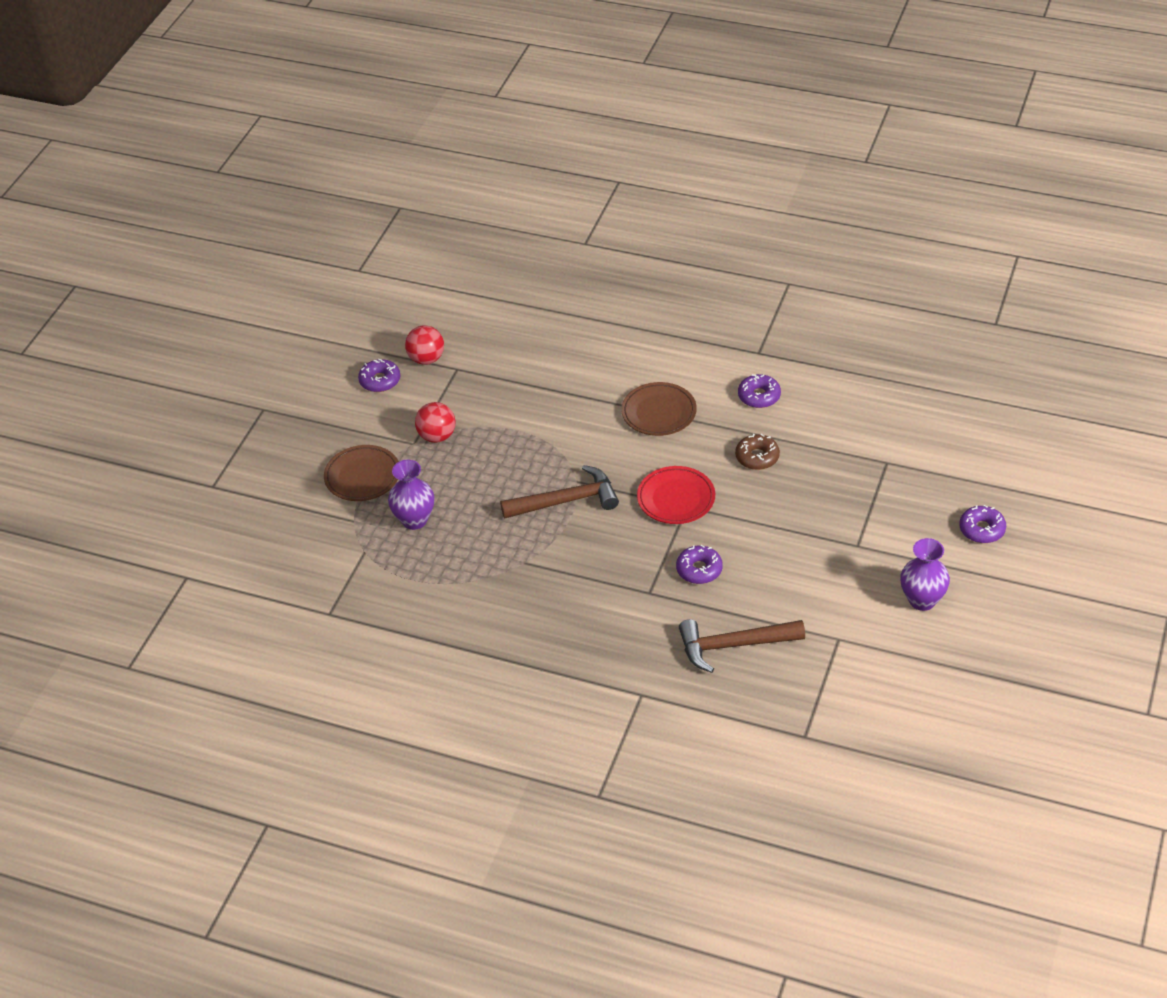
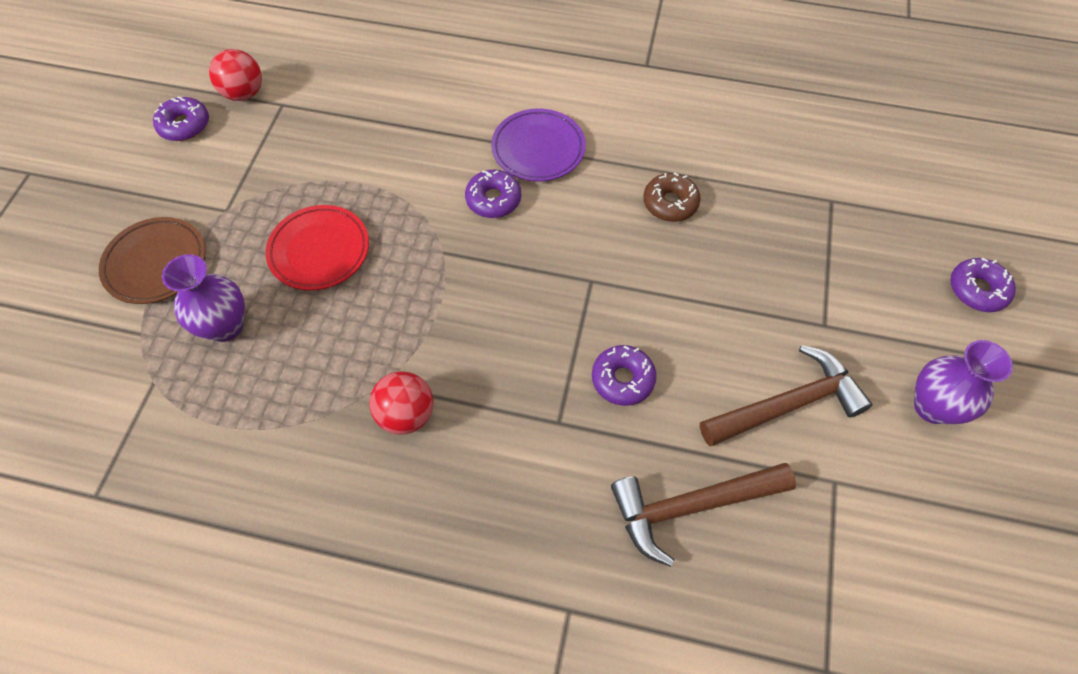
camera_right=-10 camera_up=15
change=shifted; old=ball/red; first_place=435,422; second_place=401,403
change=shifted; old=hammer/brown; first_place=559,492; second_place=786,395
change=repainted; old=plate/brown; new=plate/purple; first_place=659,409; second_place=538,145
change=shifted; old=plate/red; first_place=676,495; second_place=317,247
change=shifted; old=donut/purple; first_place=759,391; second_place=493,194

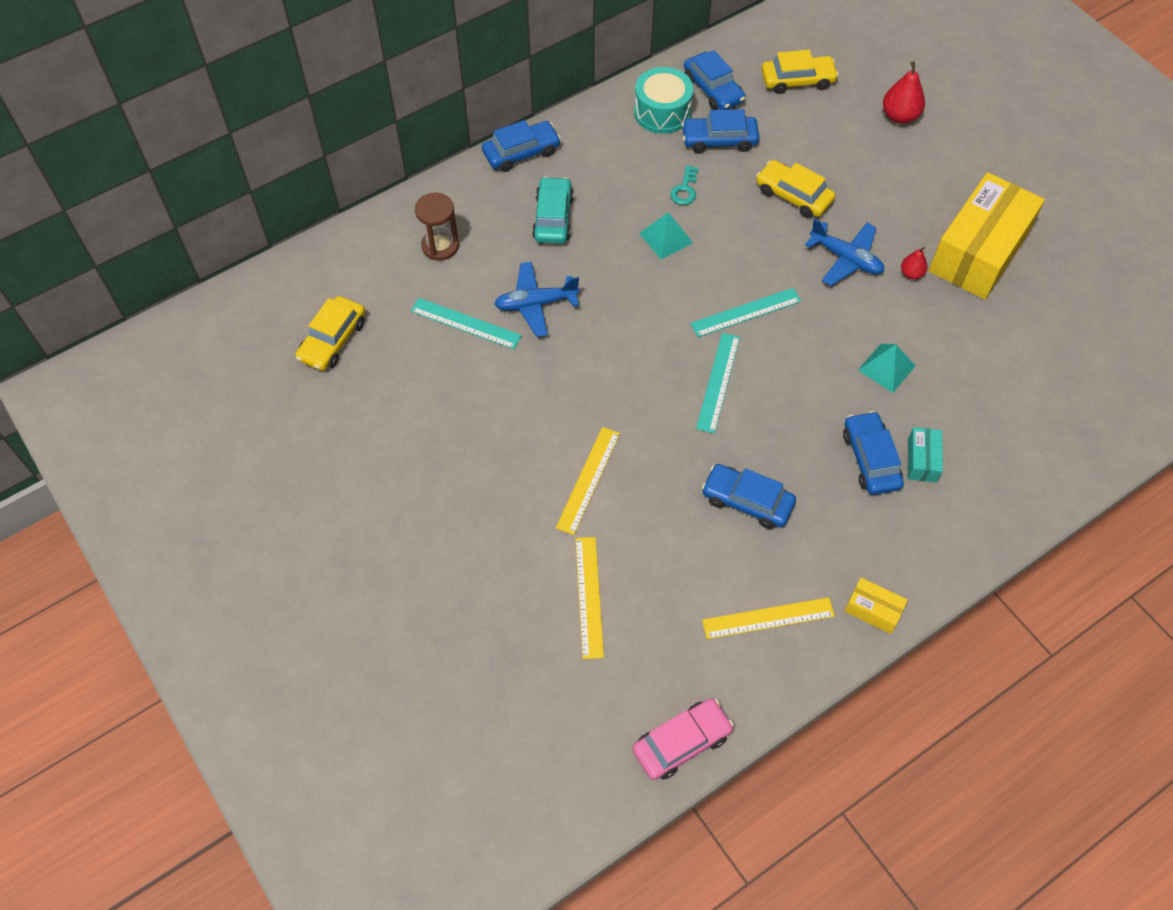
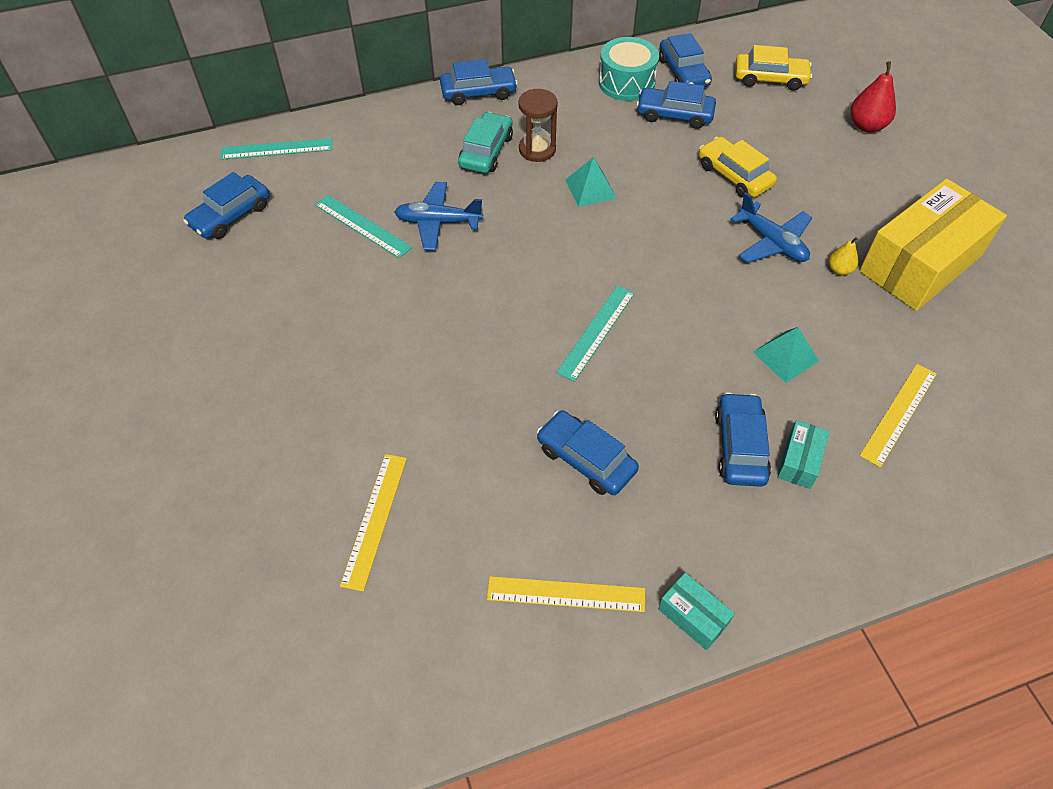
camera_right=15 camera_up=-5
change=repainted; old=car/yellow; new=car/blue; first_place=330,333; second_place=227,205
change=shifted; old=hourglass/brown; first_place=437,226; second_place=538,125
change=shifted; old=ruler/yellow; first_place=588,481; second_place=898,415
change=gone; old=car/pink; first_place=683,739
change=gone; old=key/turquoise; first_place=684,185
change=shifted; old=ruler/turquoise; first_place=745,312; second_place=276,149
change=repainted; old=box/yellow; new=box/turquoise; first_place=876,605; second_place=696,611
change=repainted; old=pear/red; new=pear/yellow; first_place=914,263; second_place=843,256

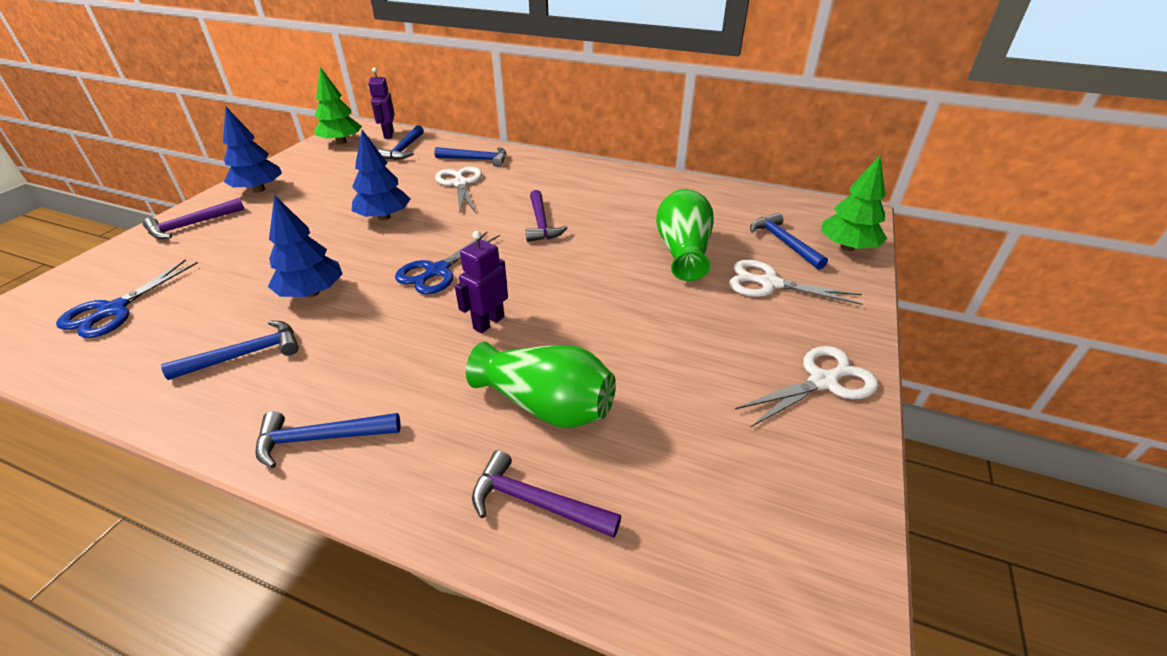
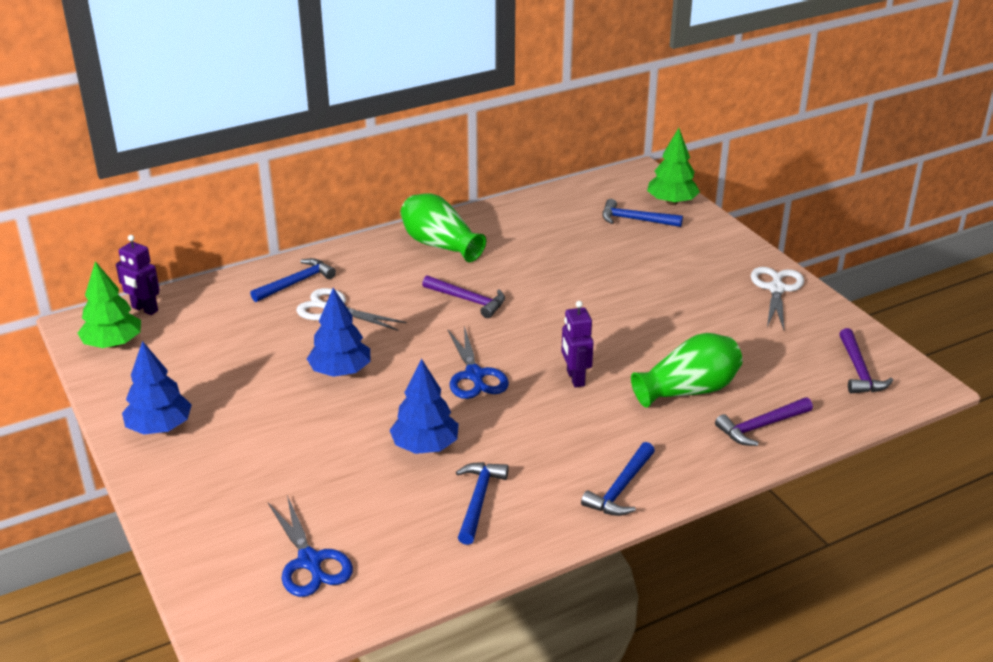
camera_right=-50 camera_up=-5
change=shifted; old=hammer/purple; first_place=193,218; second_place=866,360
change=gone; old=hammer/blue; first_place=401,142
change=shifted; old=vase/green; first_place=685,235; second_place=443,228
change=gone; old=scissors/white; first_place=795,282

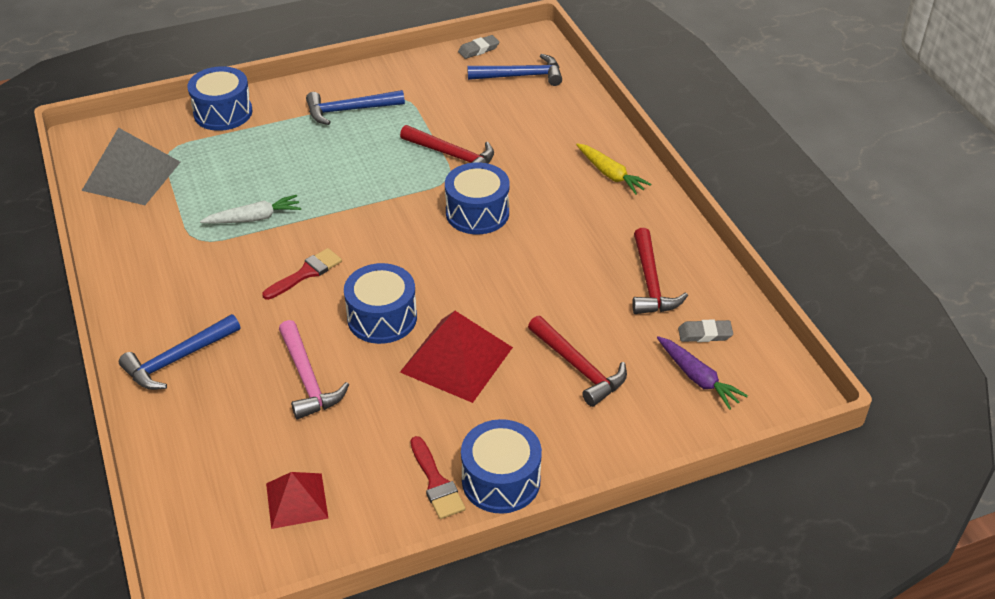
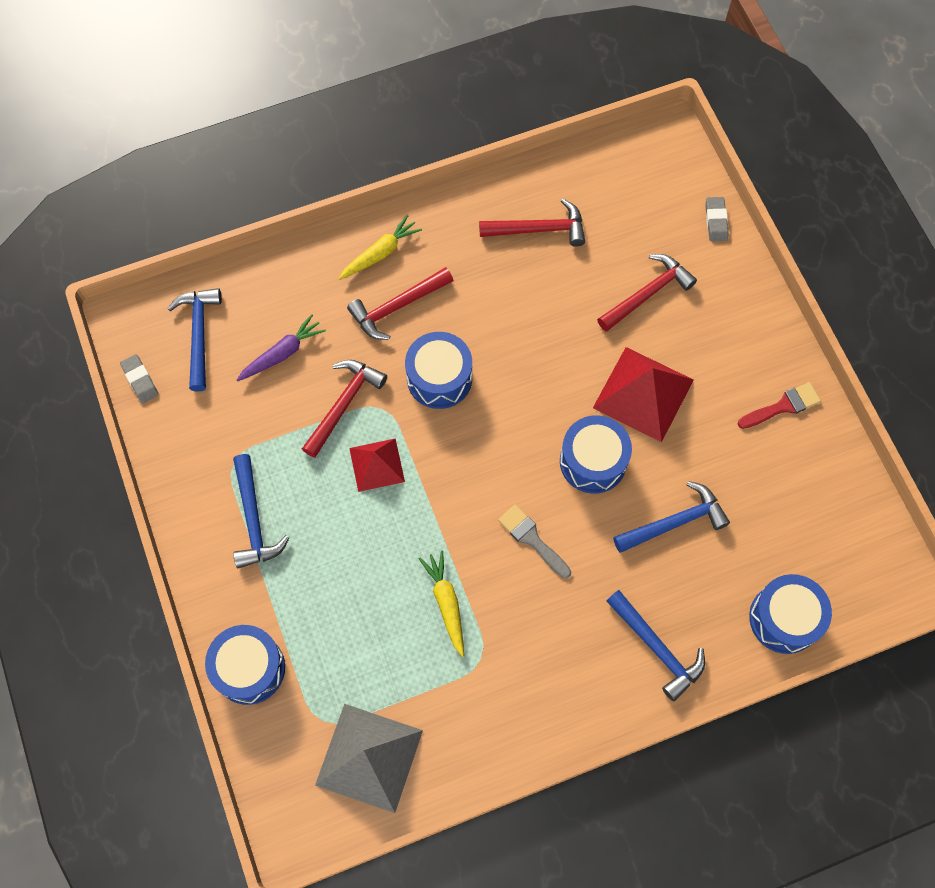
camera_right=-90 camera_up=25
change=repainted; old=carrot/white; new=carrot/yellow; first_place=250,209; second_place=441,604
change=repainted; old=brush/red; new=brush/grey; first_place=302,274; second_place=534,541
change=shifted; old=pyramid/red; first_place=297,500; second_place=377,465
change=repainted; old=hammer/pink; new=hammer/blue; first_place=314,370; second_place=671,517
change=shifted; old=drum/blue; first_place=501,466; second_place=790,614
change=shifted; old=carrot/purple; first_place=702,373; second_place=281,347
change=shifted; old=eraser/grey; first_place=705,330; second_place=717,219
change=new; new=hammer/red; second_place=400,303

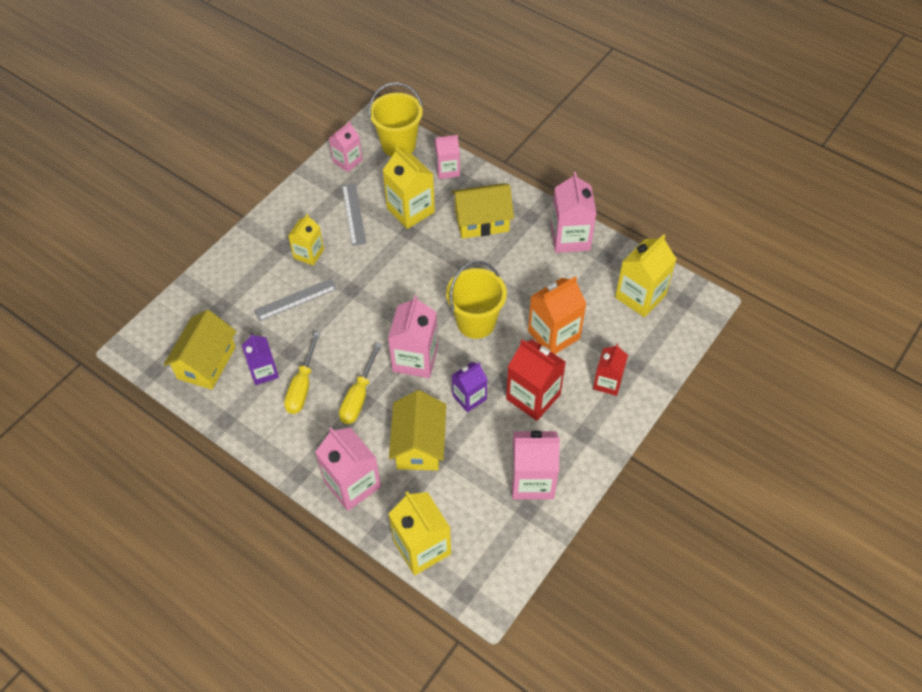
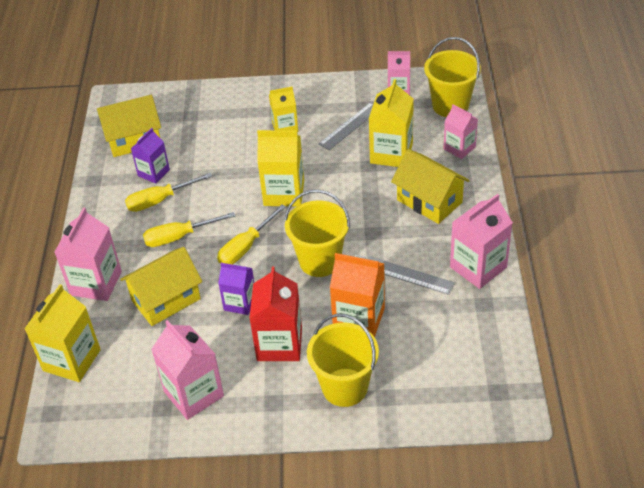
camera_right=55 camera_up=-10
change=shifted; old=ruler/grey; first_place=295,300; second_place=411,275
change=swapped; old=carton/pink; new=screwdriver/yellow; first_place=413,336; second_place=251,234
change=swapped; old=carton/red; new=bucket/yellow; first_place=610,370; second_place=343,360
change=shifted; old=carton/yellow; first_place=645,275; second_place=280,168

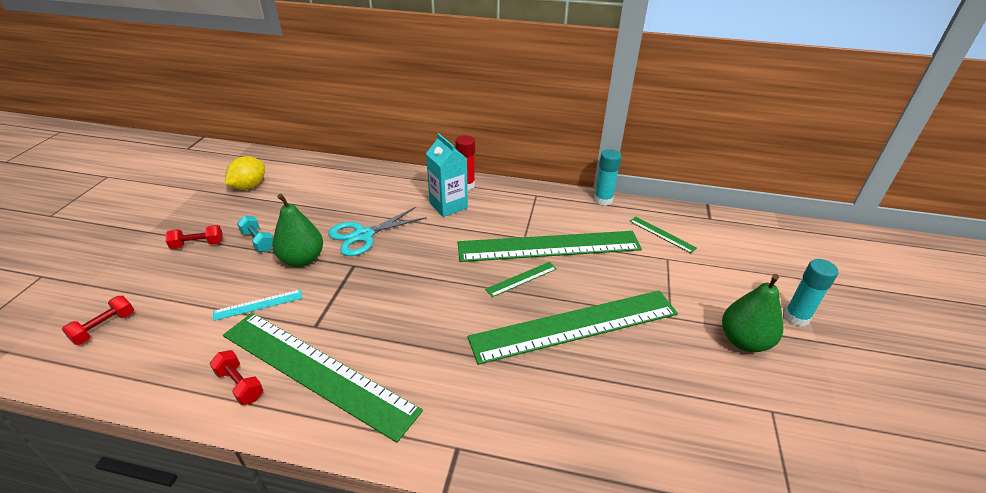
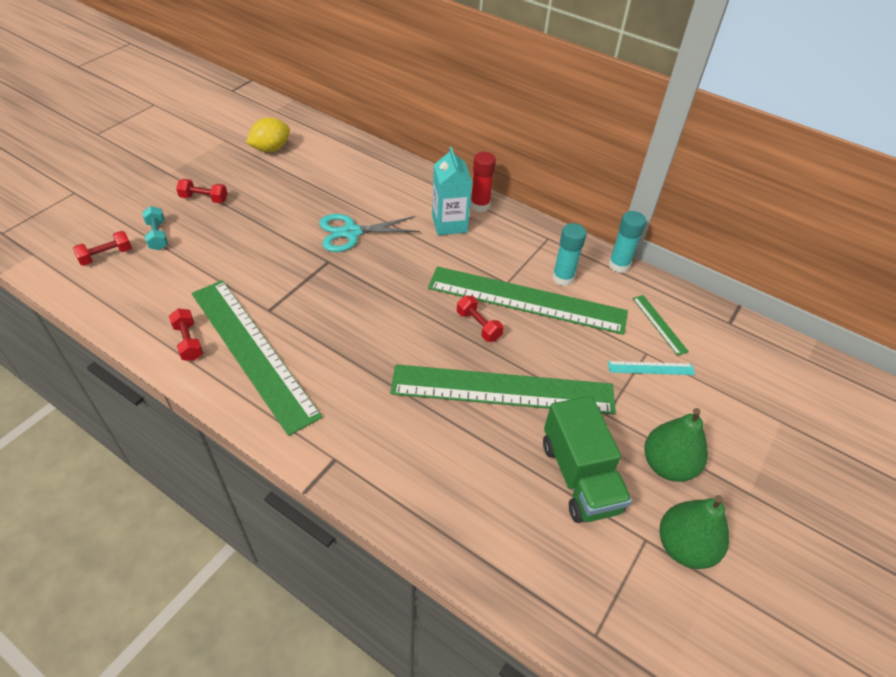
camera_right=20 camera_up=10
change=shifted; old=ruler/turquoise; first_place=257,305; second_place=651,368
change=shifted; old=dumbbell/turquoise; first_place=255,234; second_place=155,228
change=shifted; old=pear/green; first_place=297,230; second_place=694,532
change=swapped; old=ruler/green; new=dumbbell/red; first_place=521,279; second_place=480,319
change=shifted; old=glue stick/turquoise; first_place=810,293; second_place=569,254
change=new; new=truck/green; second_place=587,459

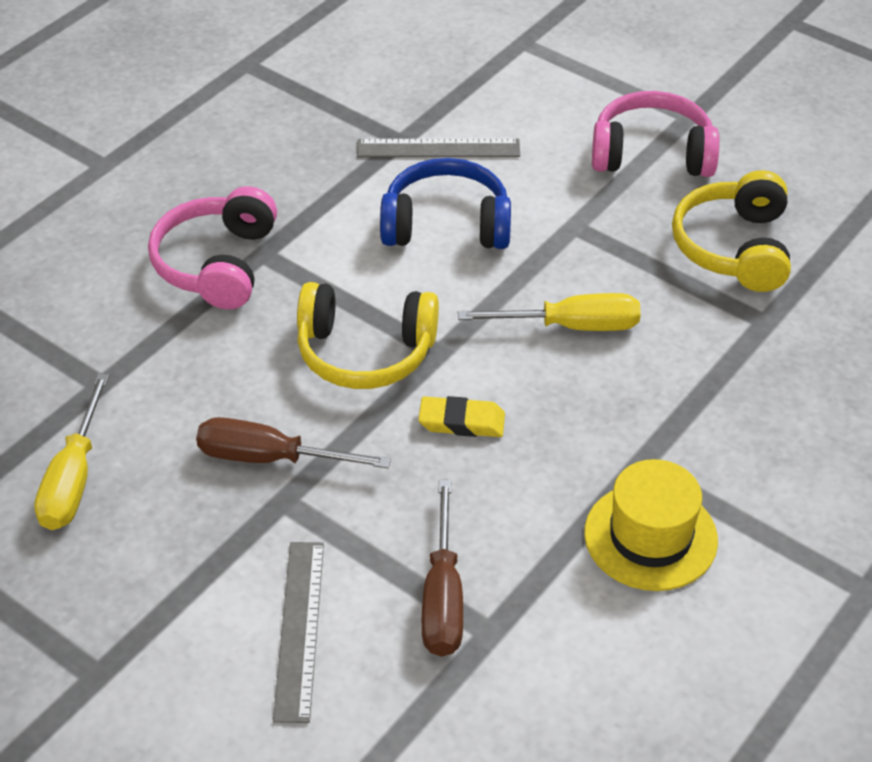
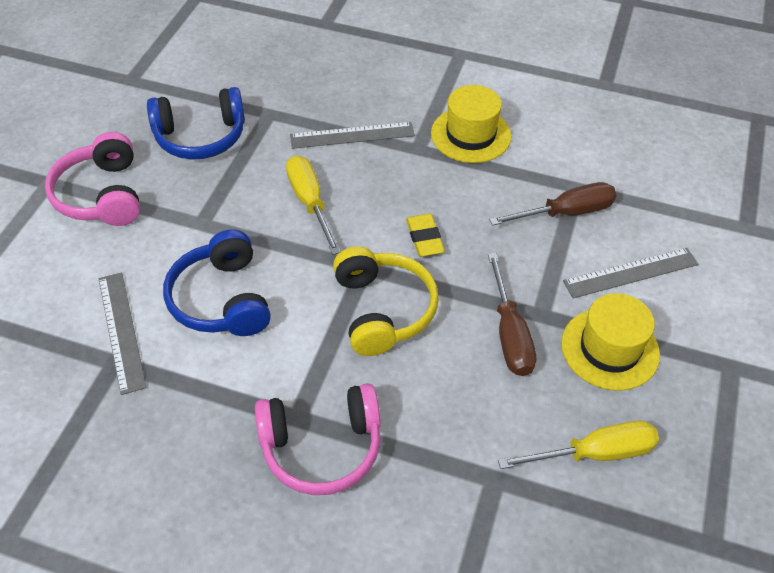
camera_right=-110 camera_up=5
change=repainted; old=headphones/yellow; new=headphones/blue; first_place=731,231; second_place=196,123
change=new; new=ruler/grey; second_place=352,135
change=new; new=hat/yellow; second_place=610,342

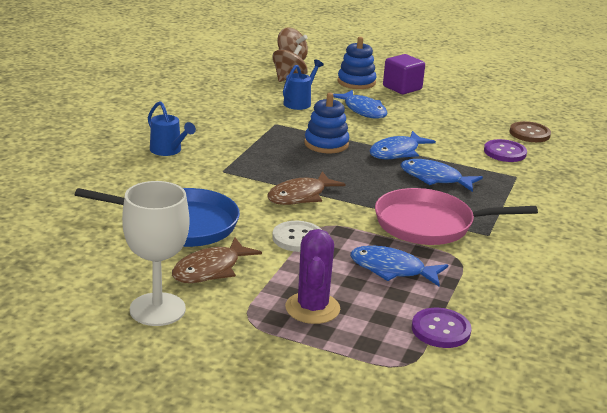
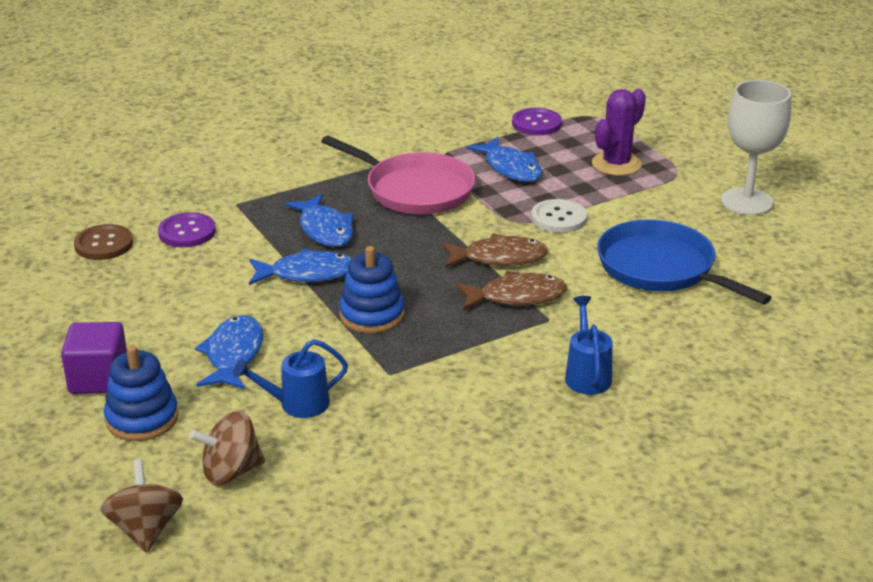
camera_right=-140 camera_up=5
change=shifted; old=fish/brown; first_place=217,260; second_place=511,291

